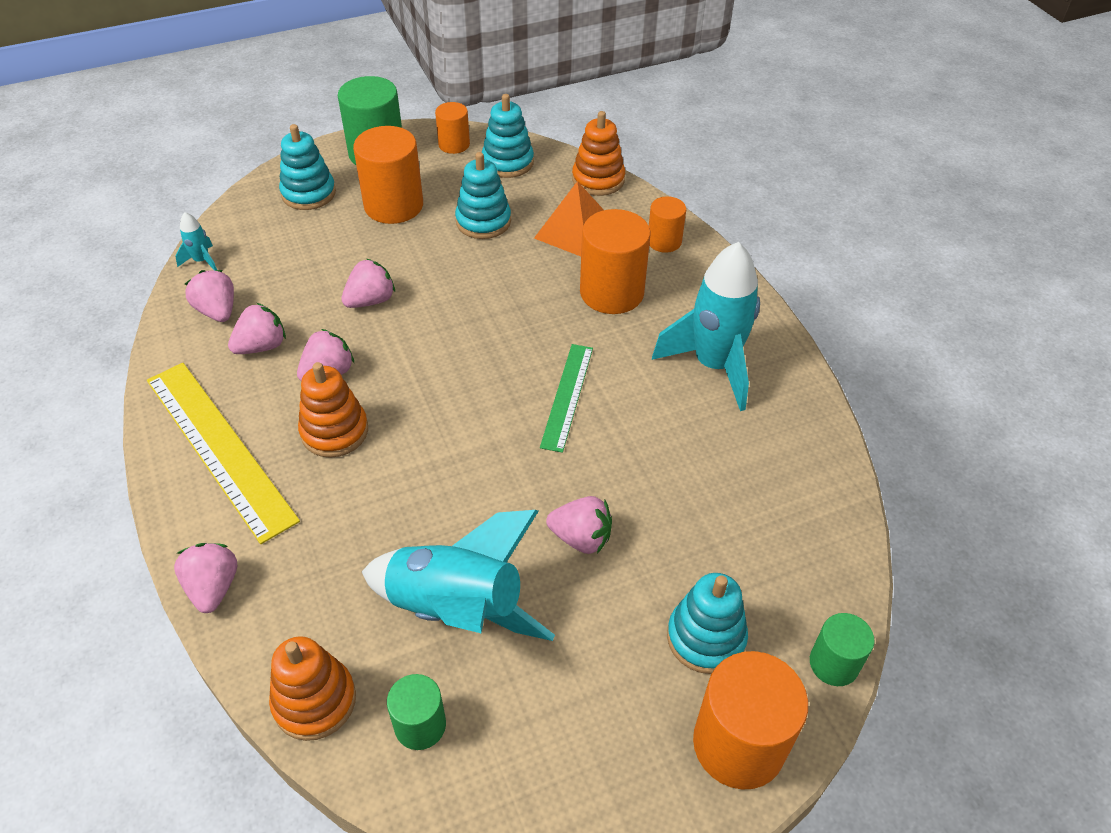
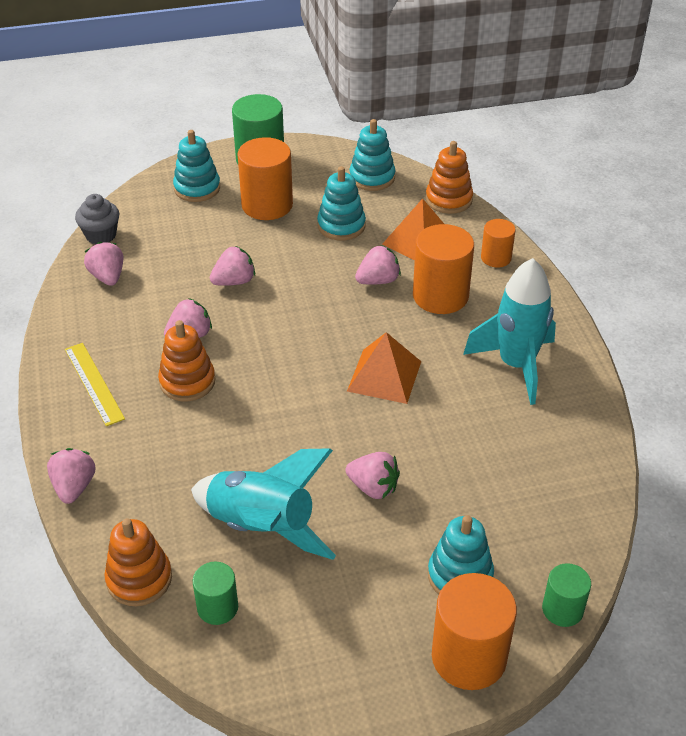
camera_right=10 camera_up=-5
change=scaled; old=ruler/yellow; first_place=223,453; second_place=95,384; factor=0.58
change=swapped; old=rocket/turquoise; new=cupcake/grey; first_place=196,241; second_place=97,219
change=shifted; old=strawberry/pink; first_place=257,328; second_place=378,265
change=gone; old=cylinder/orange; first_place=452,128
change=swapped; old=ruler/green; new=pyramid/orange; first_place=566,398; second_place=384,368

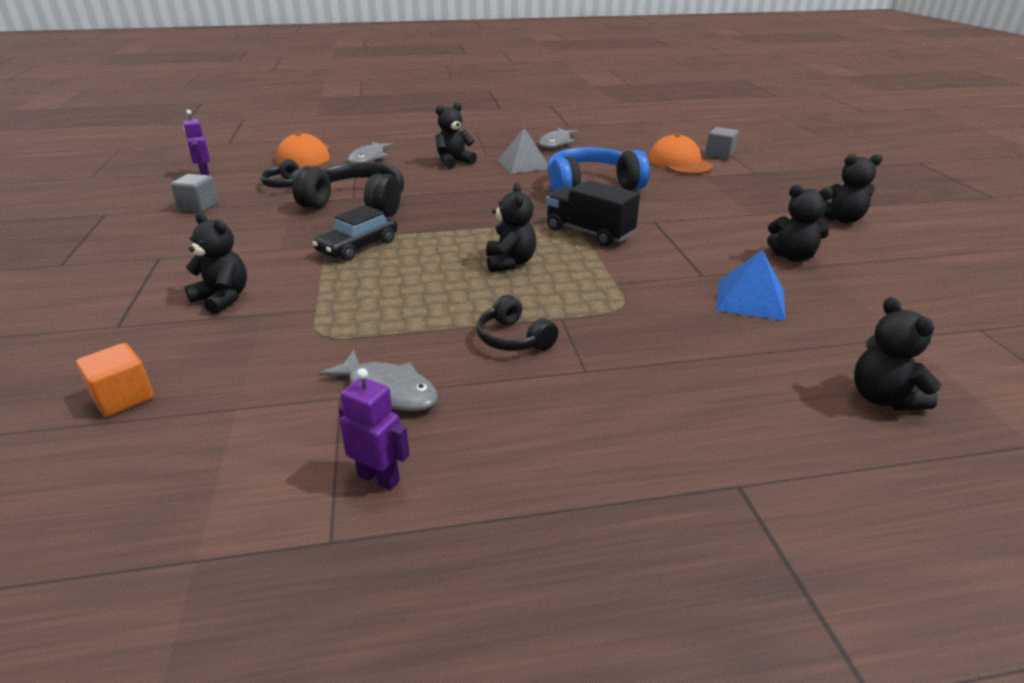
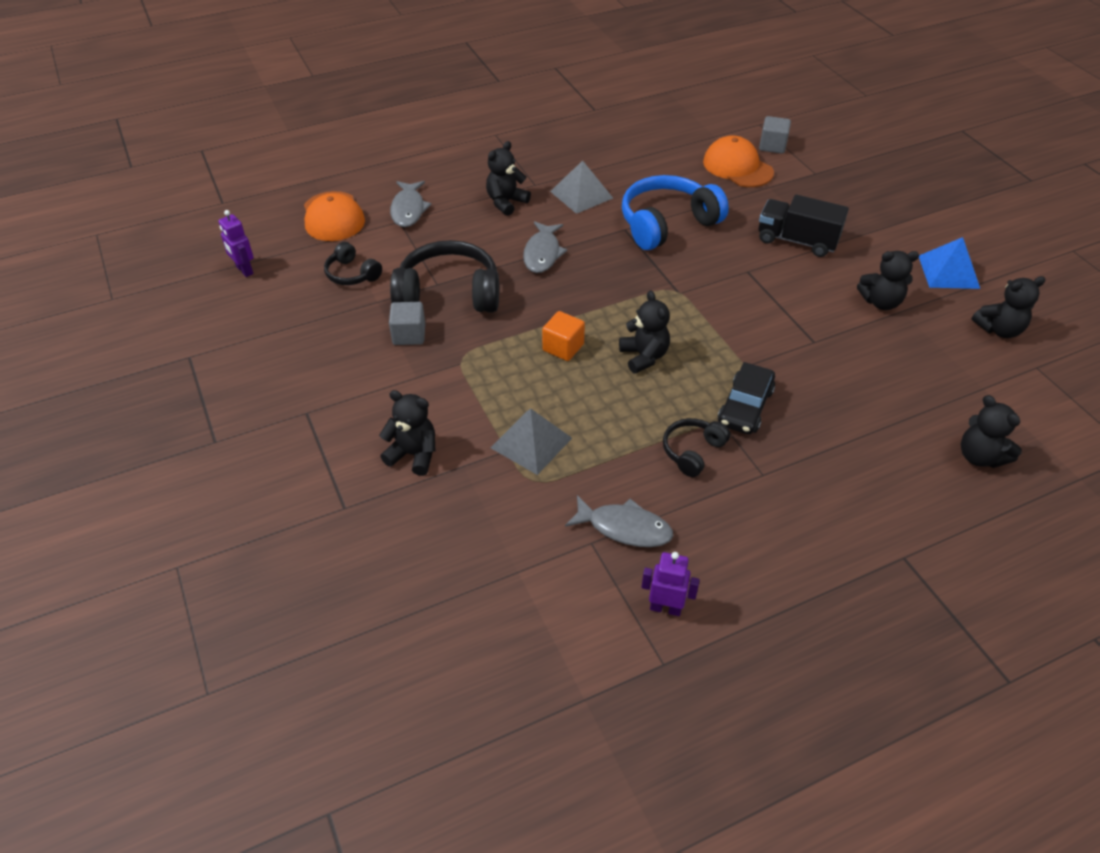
camera_right=-15 camera_up=15
change=shifted; old=cube/orange; first_place=115,380; second_place=563,336
change=shifted; old=cube/grey; first_place=195,193; second_place=407,323
change=shifted; old=car/black; first_place=354,233; second_place=746,398
change=rotated; old=headphones/black; first_place=517,323; second_place=696,447; degrees=90
change=shifted; old=fish/grey; first_place=559,138; second_place=545,247
change=shifted; old=truck/black; first_place=593,213; second_place=804,226
change=shifted; old=pyramid/blue; first_place=751,285; second_place=949,263
change=shifted; old=teddy bear/black; first_place=853,188; second_place=1008,307
change=new; new=pyramid/grey; second_place=531,441

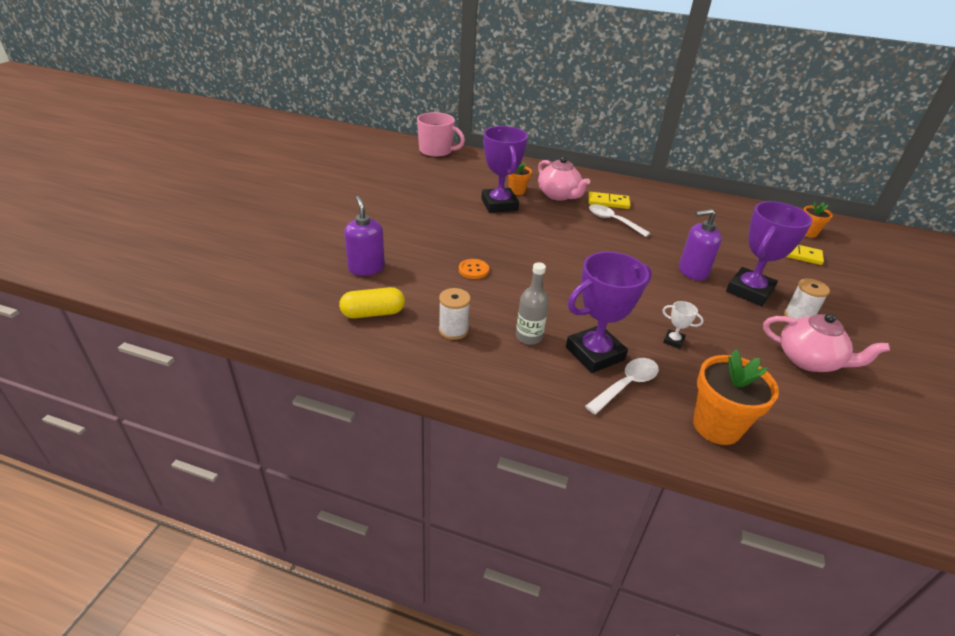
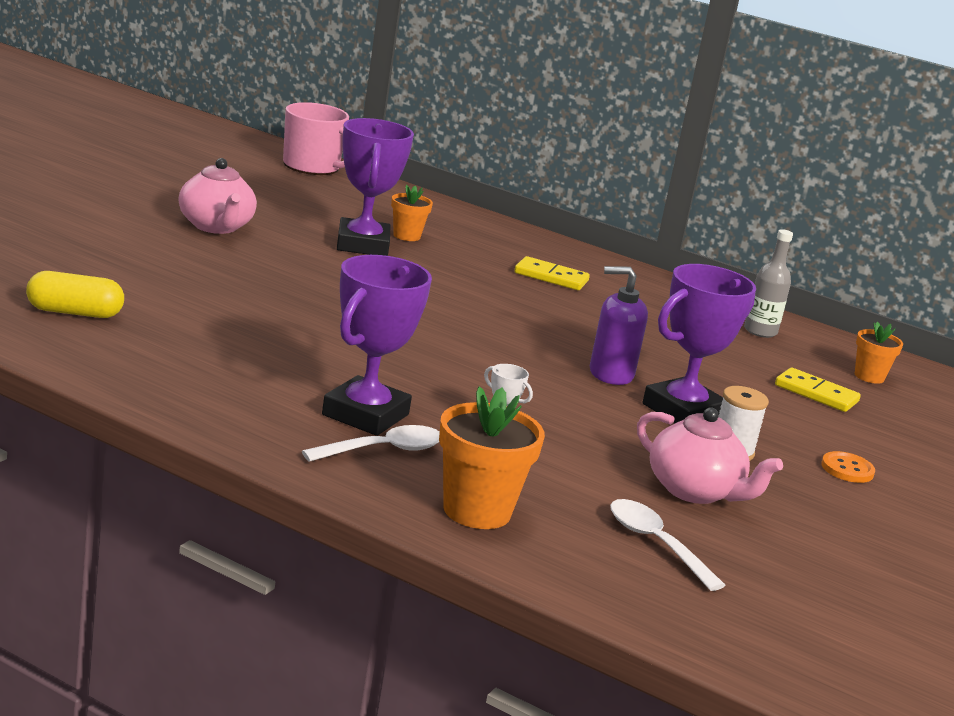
camera_right=10 camera_up=-15
change=gone; old=soap dispenser/purple; first_place=364,236
change=gone; old=spool/white; first_place=455,314
change=shifted; old=button/orange; first_place=474,269; second_place=848,467
change=shifted; old=bottle/grey; first_place=532,303; second_place=768,283
change=shifted; old=teapot/pink; first_place=564,178; second_place=218,196
change=rotated; old=trophy/purple; first_place=609,312; second_place=377,345; degrees=-45
change=shifted; old=spoon/white; first_place=619,220; second_place=668,545

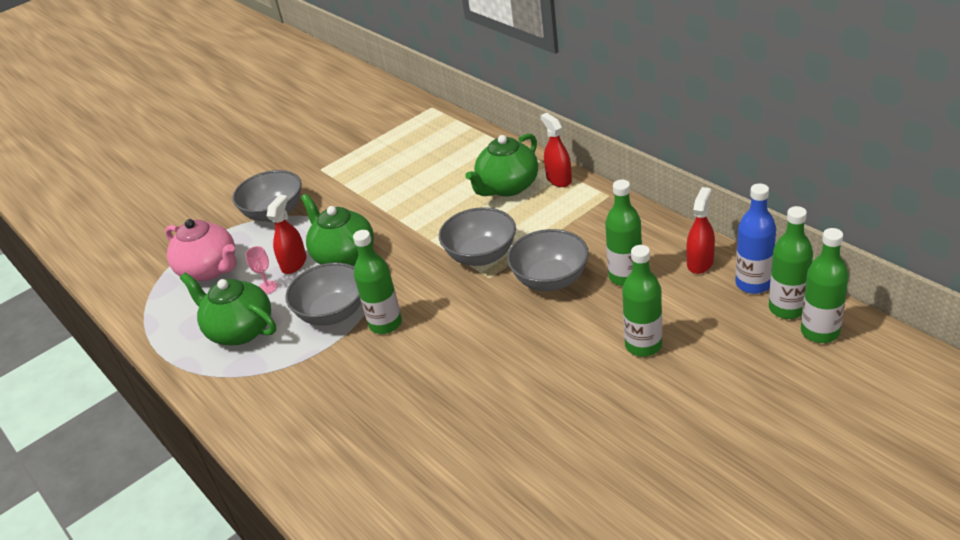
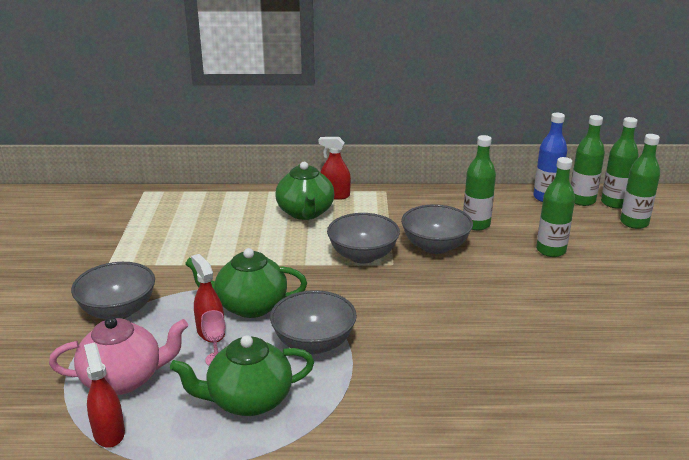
camera_right=-55 camera_up=-10
change=shifted; old=bottle/green; first_place=377,282; second_place=640,181
change=shifted; old=spray bottle/red; first_place=700,230; second_place=104,395

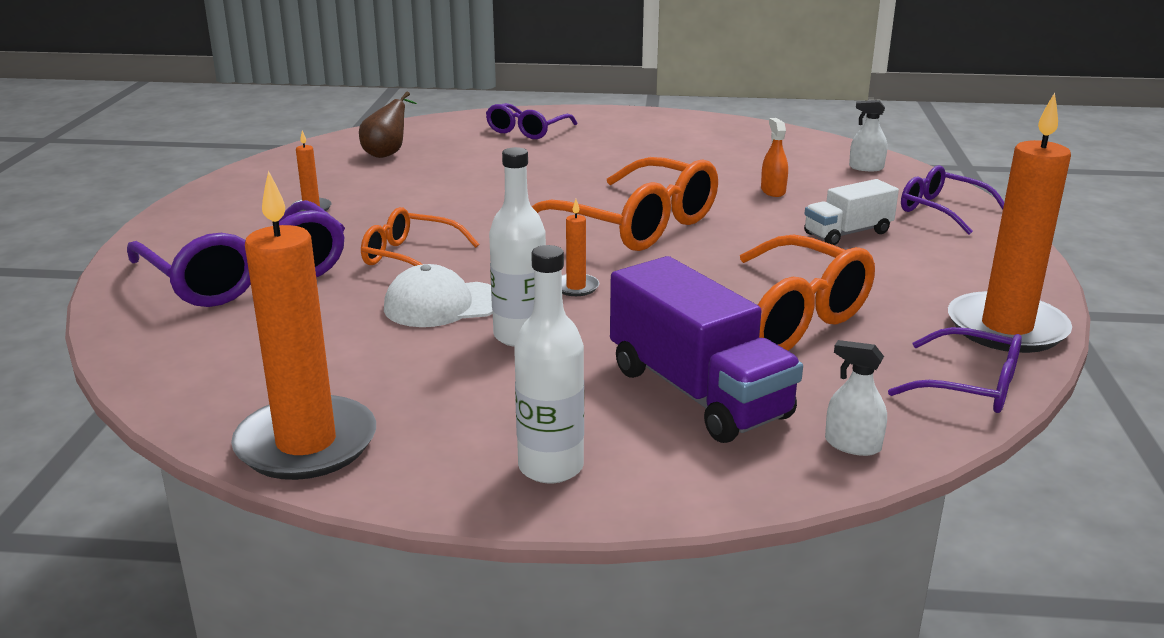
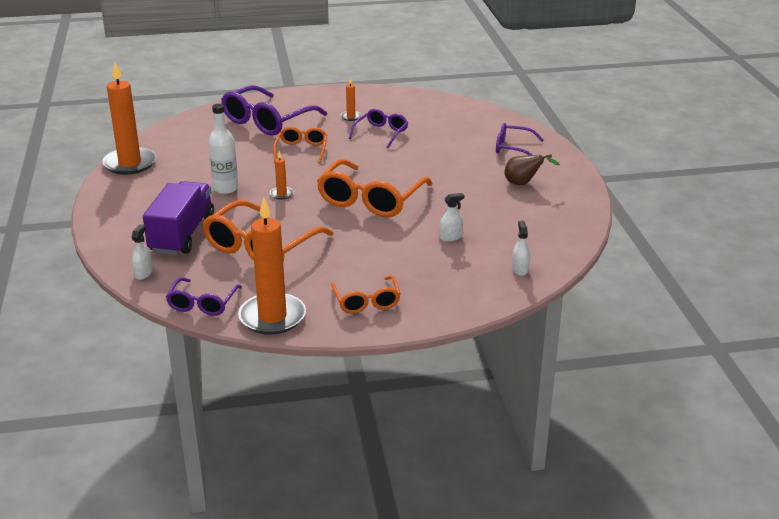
camera_right=75 camera_up=5
change=shifted; old=pear/brown; first_place=388,124; second_place=532,169
change=gone; old=cap/white; first_place=438,295
change=gone; old=bottle/white; first_place=549,364
change=rotated; old=truck/purple; first_place=706,349; second_place=178,218; degrees=150
change=repainted; old=spray bottle/orange; new=spray bottle/white; first_place=774,157; second_place=451,217
change=gone; old=truck/white; first_place=851,212
change=shifted; old=glasses/purple; first_place=952,200; second_place=378,128
change=new; new=glasses/orange; second_place=366,294

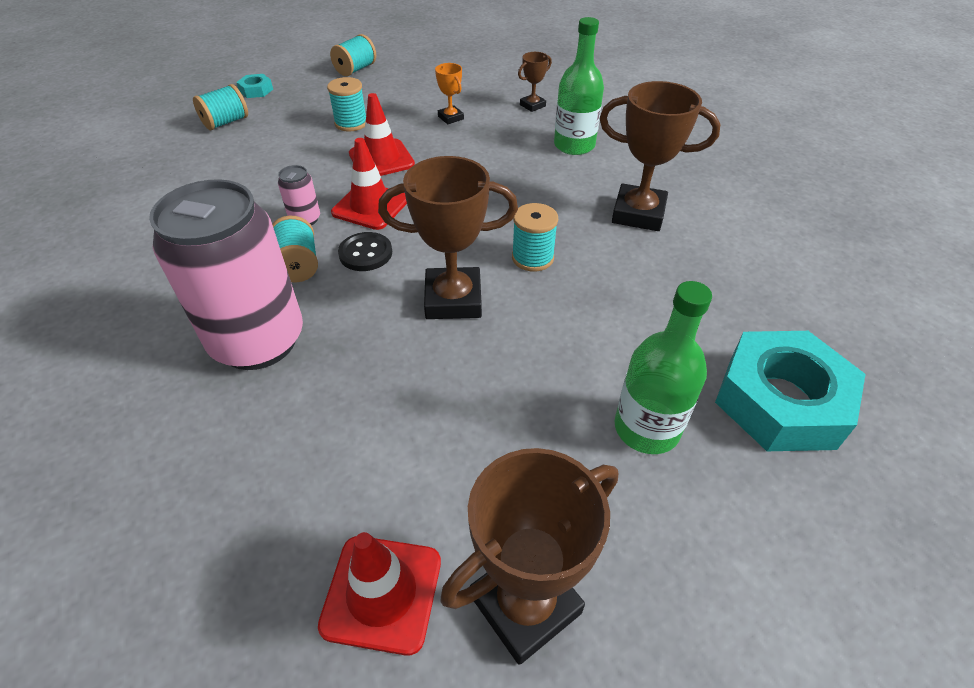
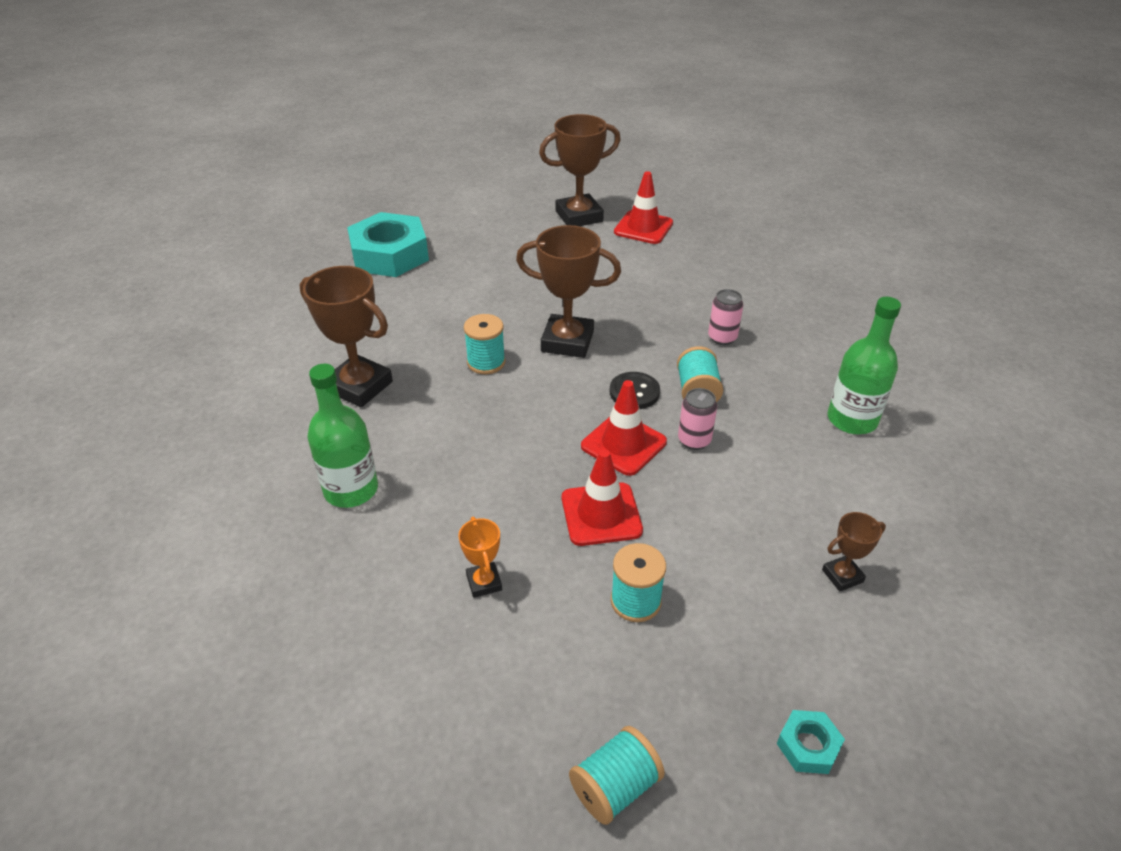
camera_right=-165 camera_up=-5
change=scaled; old=can/pink; first_place=226,274; second_place=725,317; factor=0.41
change=gone; old=spool/turquoise; first_place=220,107
change=shifted; old=trophy/brown; first_place=535,82; second_place=854,552
change=shifted; old=bottle/green; first_place=663,367; second_place=864,365

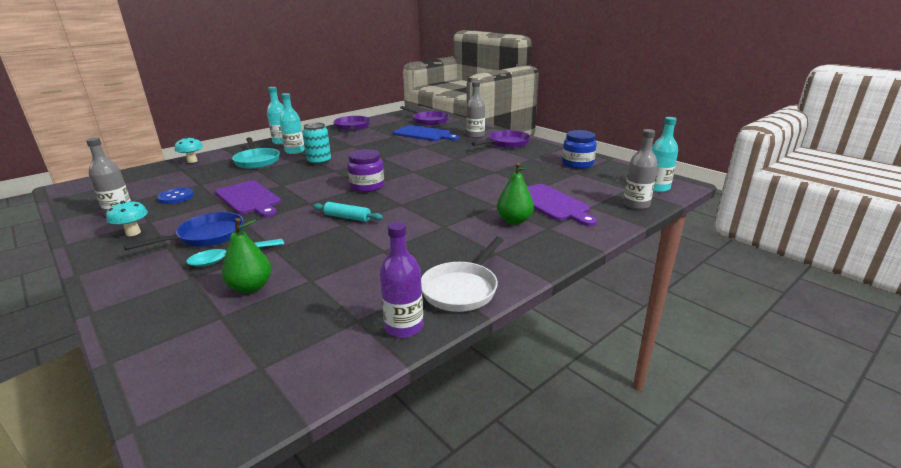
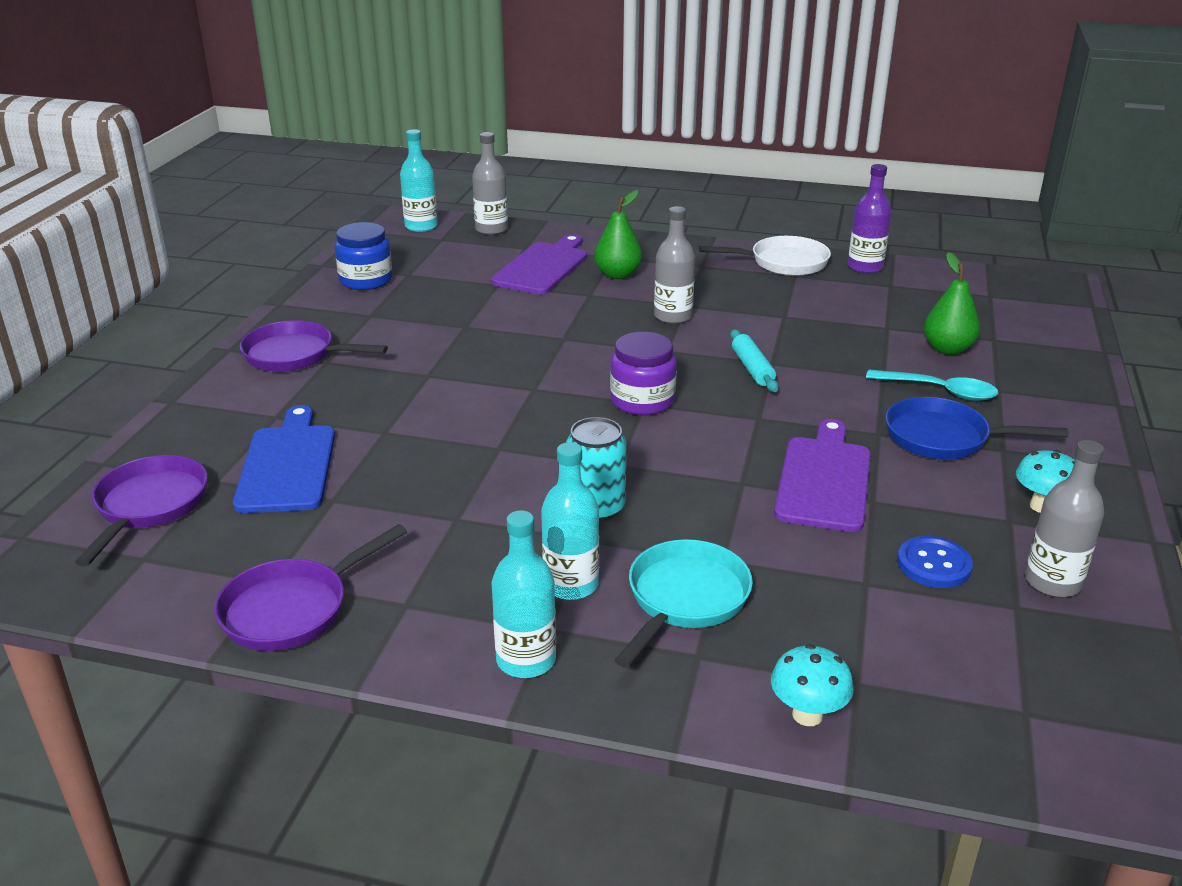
camera_right=-125 camera_up=5
change=shifted; old=bottle/grey; first_place=476,109; second_place=674,265

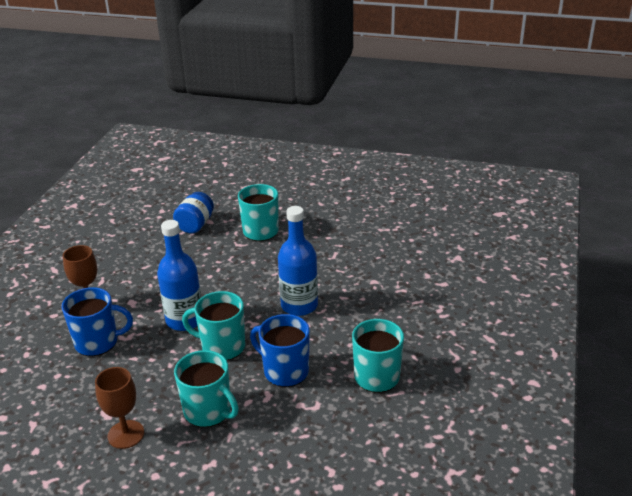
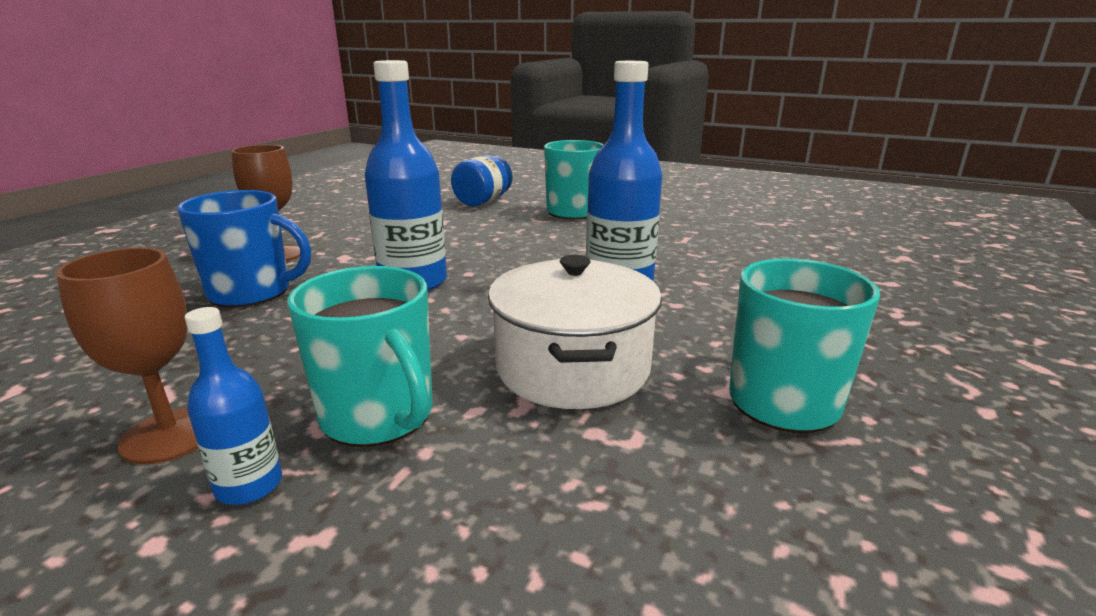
camera_right=10 camera_up=-10
change=gone; old=mug/turquoise; first_place=213,326
change=swapped; old=mug/blue; new=pot/white; first_place=280,350; second_place=575,332
change=new; new=bottle/blue; second_place=233,406

